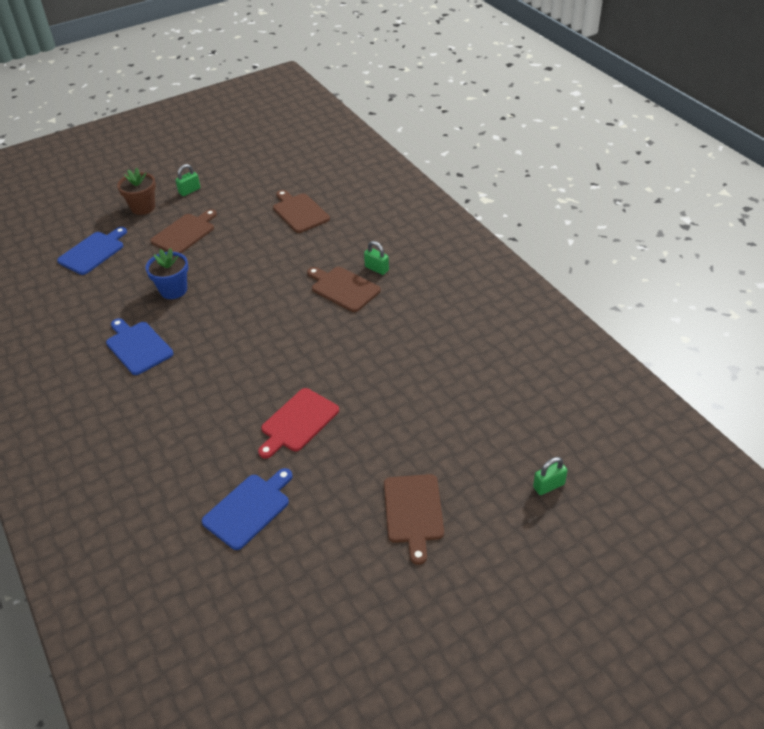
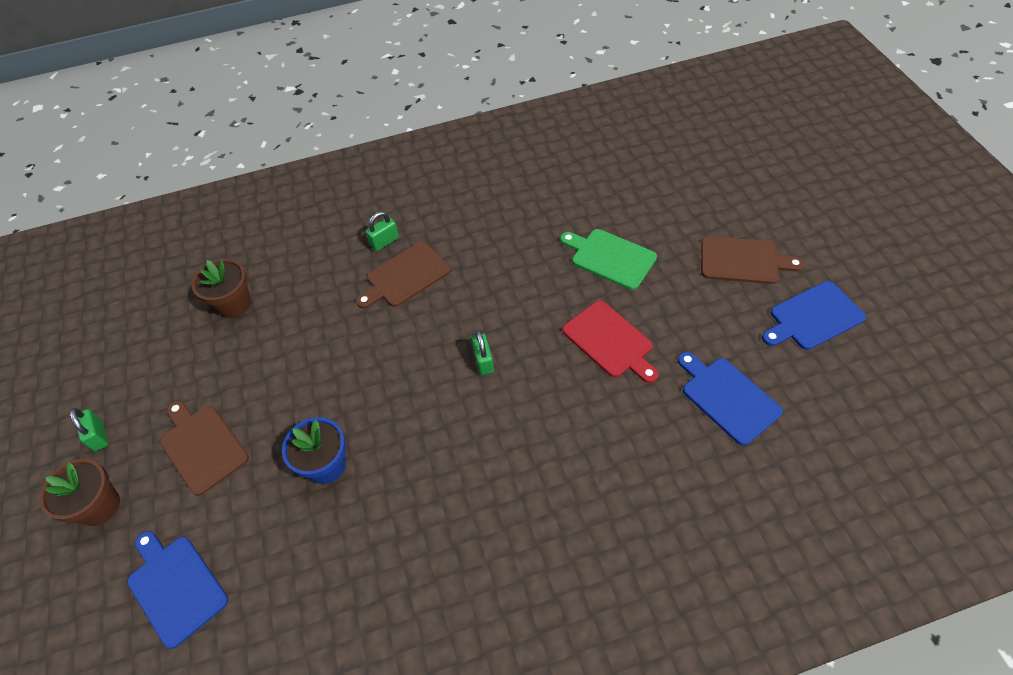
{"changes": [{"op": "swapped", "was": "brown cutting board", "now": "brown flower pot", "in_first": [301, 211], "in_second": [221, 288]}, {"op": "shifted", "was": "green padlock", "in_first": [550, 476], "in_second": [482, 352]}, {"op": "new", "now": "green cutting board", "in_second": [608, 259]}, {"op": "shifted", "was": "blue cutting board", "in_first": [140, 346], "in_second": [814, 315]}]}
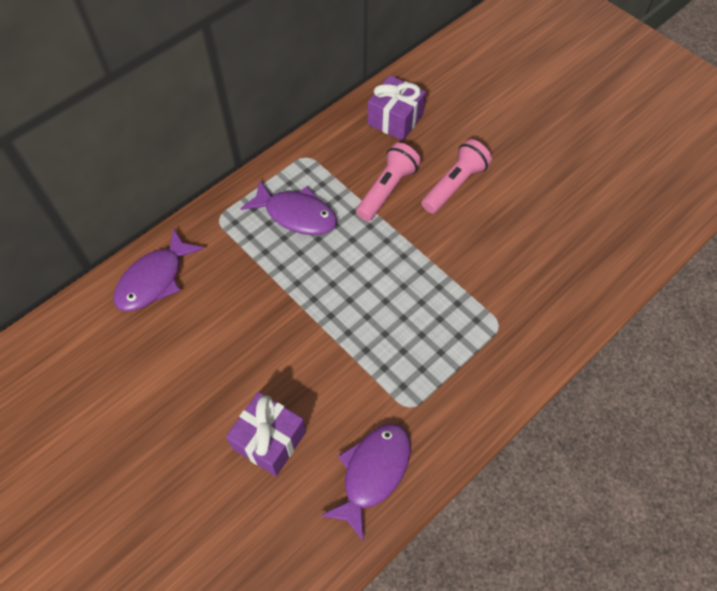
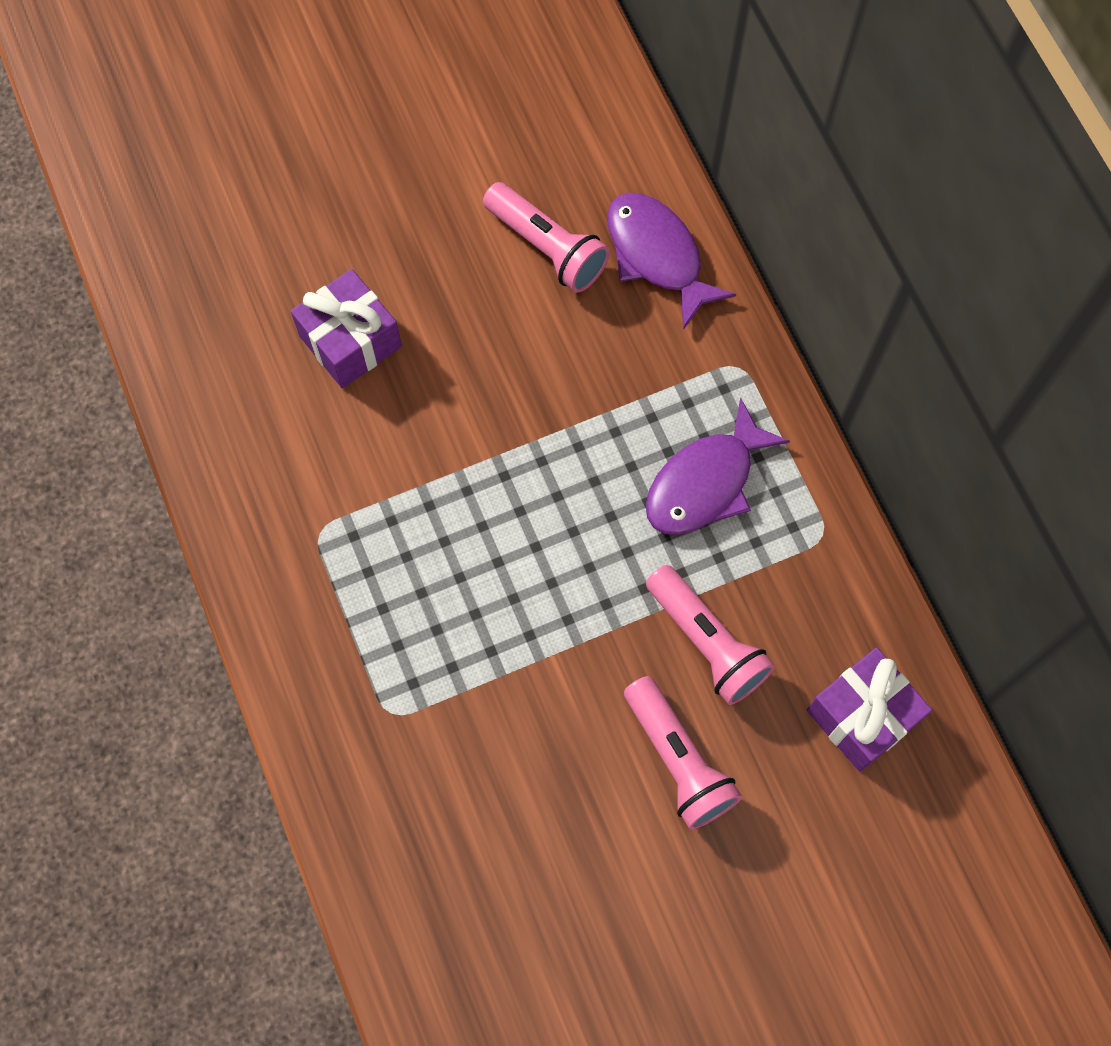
{"changes": [{"op": "new", "now": "pink flashlight", "in_second": [546, 237]}, {"op": "gone", "was": "purple fish", "in_first": [365, 483]}]}
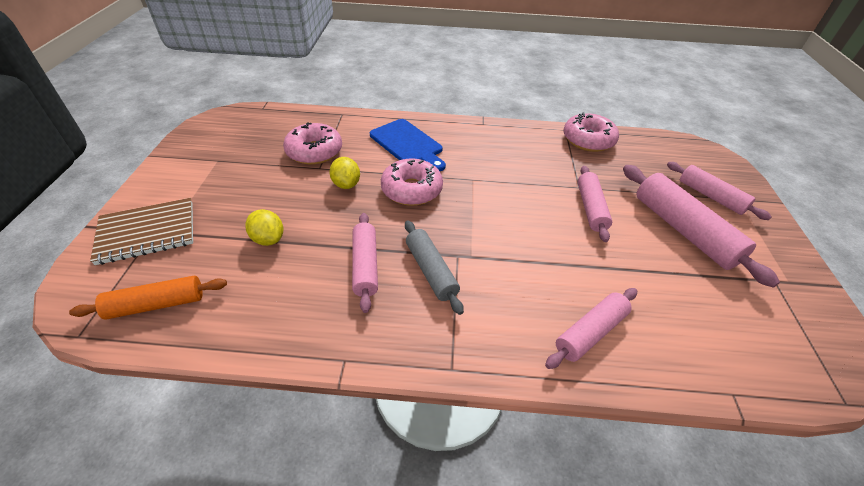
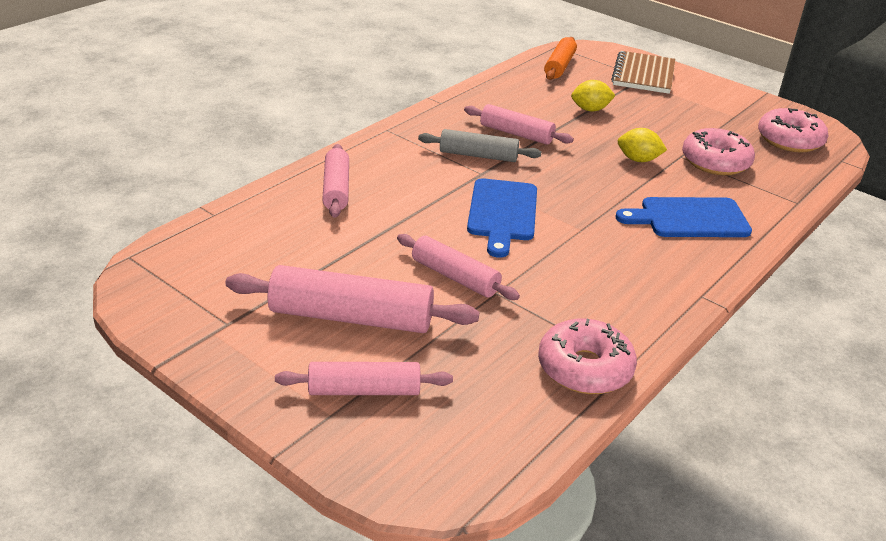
{"changes": [{"op": "new", "now": "blue cutting board", "in_second": [502, 218]}, {"op": "shifted", "was": "pink donut", "in_first": [412, 182], "in_second": [793, 130]}]}
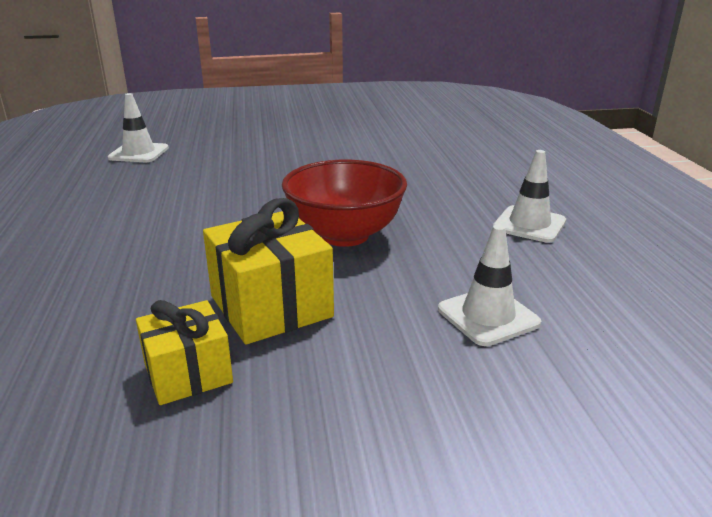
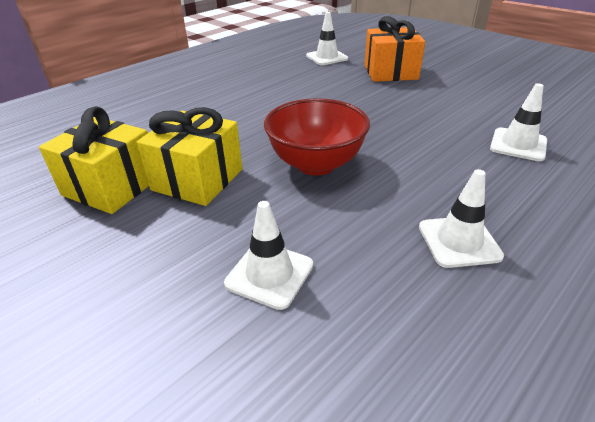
{"changes": [{"op": "scaled", "was": "yellow gift", "in_first": [184, 352], "in_second": [94, 160], "ratio": 1.57}, {"op": "new", "now": "orange gift", "in_second": [395, 49]}, {"op": "new", "now": "white traffic cone", "in_second": [518, 122]}]}
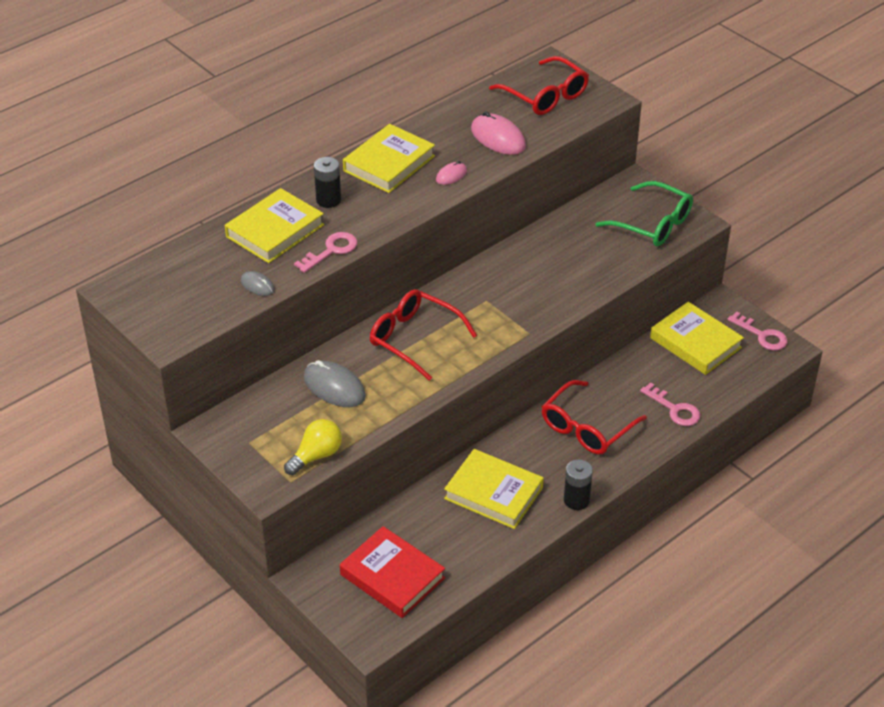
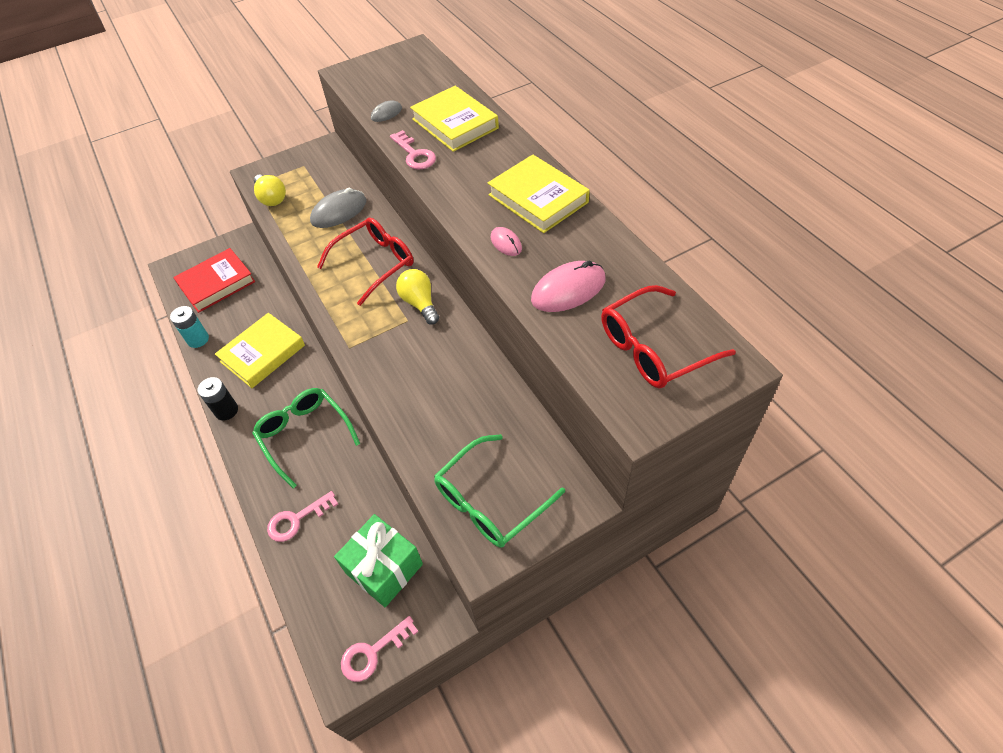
{"changes": [{"op": "new", "now": "turquoise battery", "in_second": [189, 327]}, {"op": "repainted", "was": "red glasses", "now": "green glasses", "in_first": [594, 417], "in_second": [306, 438]}, {"op": "swapped", "was": "yellow book", "now": "green gift", "in_first": [697, 338], "in_second": [378, 560]}, {"op": "new", "now": "yellow light bulb", "in_second": [417, 296]}, {"op": "gone", "was": "black battery", "in_first": [327, 182]}]}
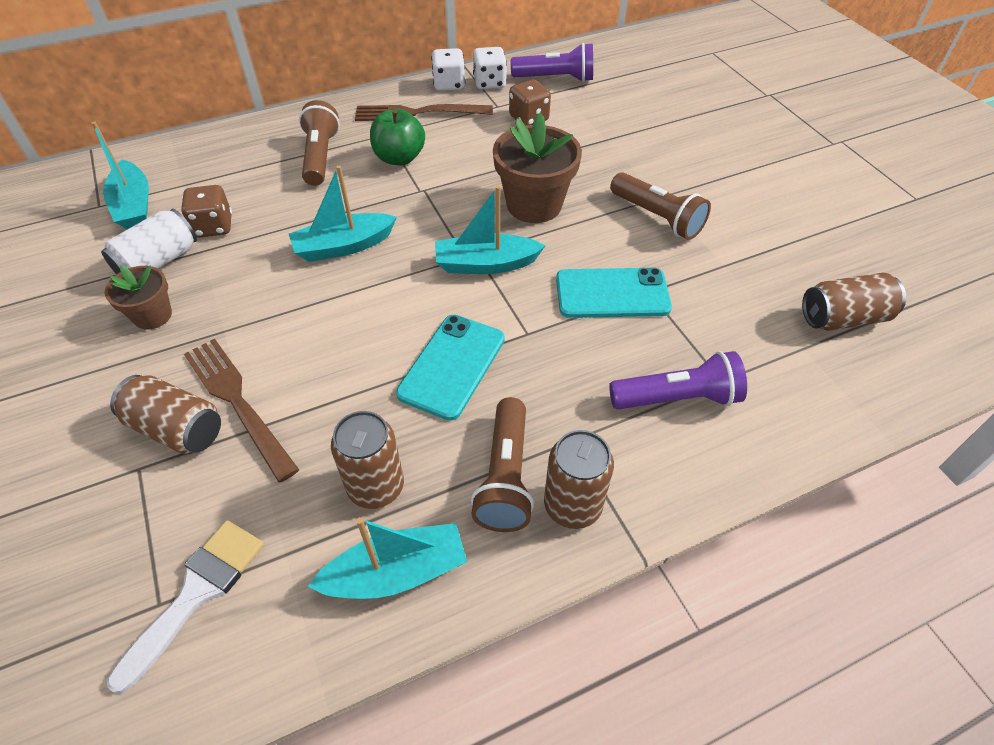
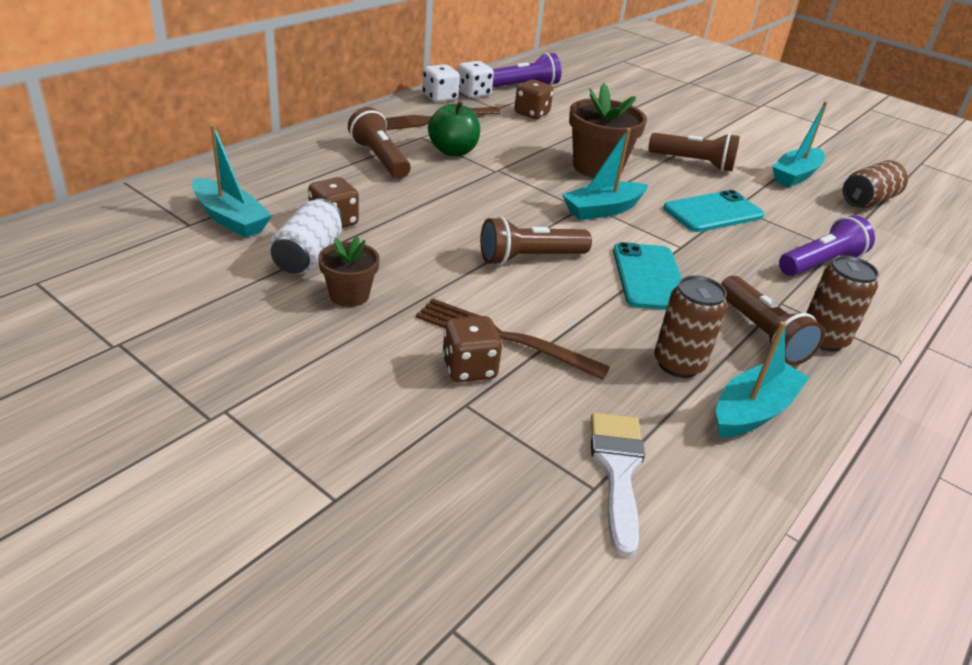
{"changes": [{"op": "swapped", "was": "brown can", "now": "brown dice", "in_first": [165, 415], "in_second": [472, 349]}, {"op": "new", "now": "brown flashlight", "in_second": [536, 241]}, {"op": "shifted", "was": "turquoise boat", "in_first": [343, 214], "in_second": [800, 144]}]}
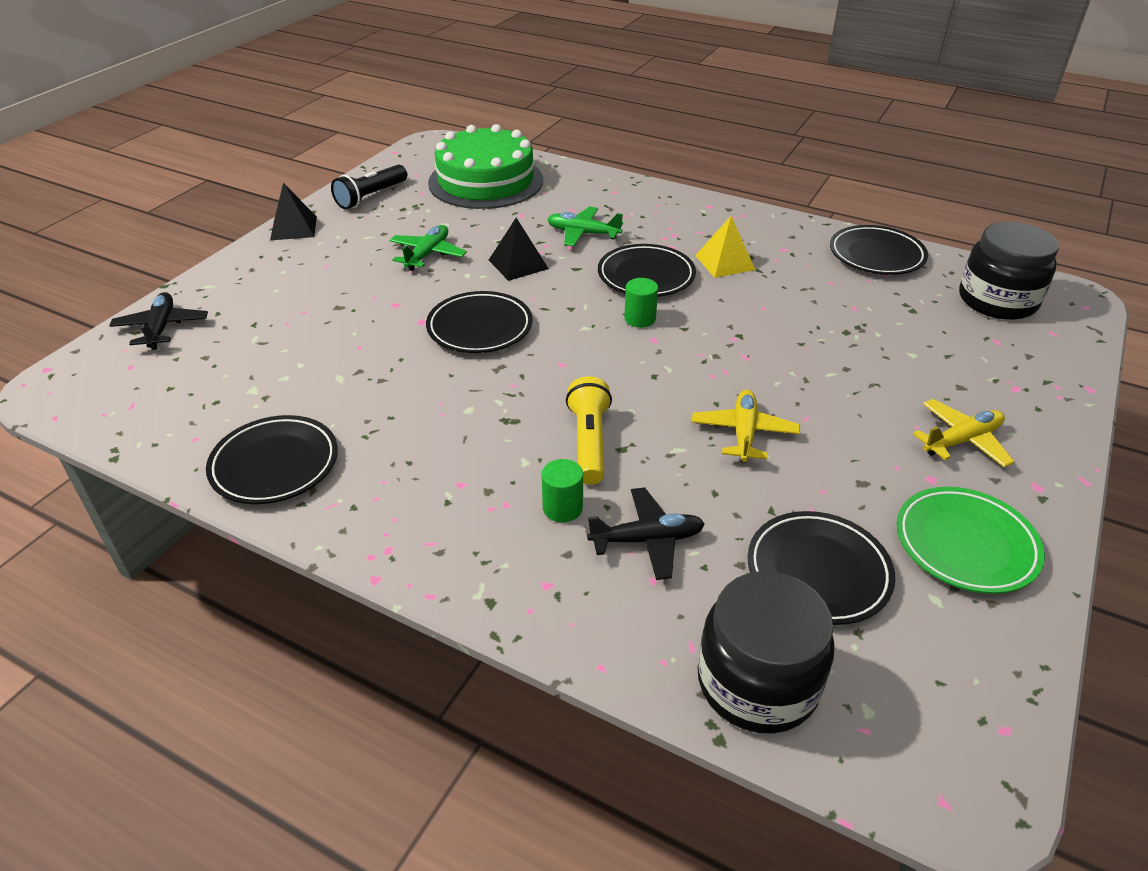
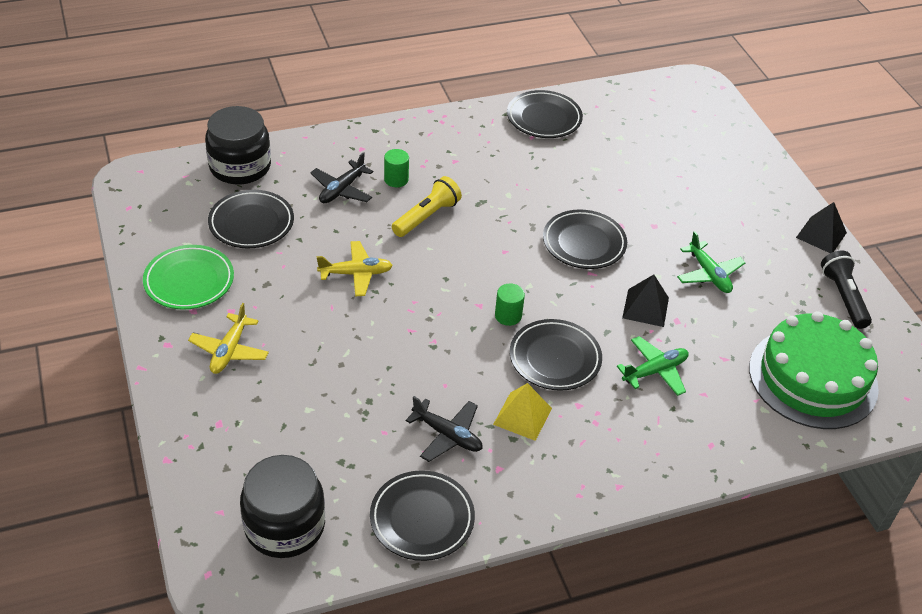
{"changes": [{"op": "rotated", "was": "yellow plane", "in_first": [746, 426], "in_second": [355, 268], "clockwise": -60}, {"op": "rotated", "was": "yellow flashlight", "in_first": [589, 430], "in_second": [427, 206], "clockwise": -90}, {"op": "shifted", "was": "black plane", "in_first": [158, 321], "in_second": [444, 429]}]}
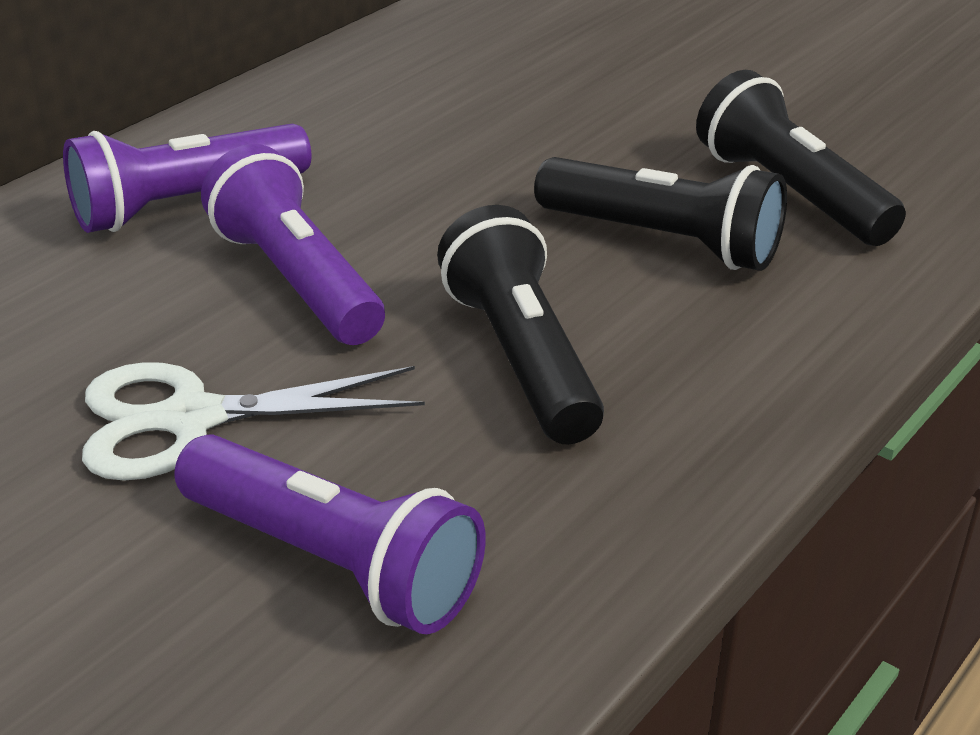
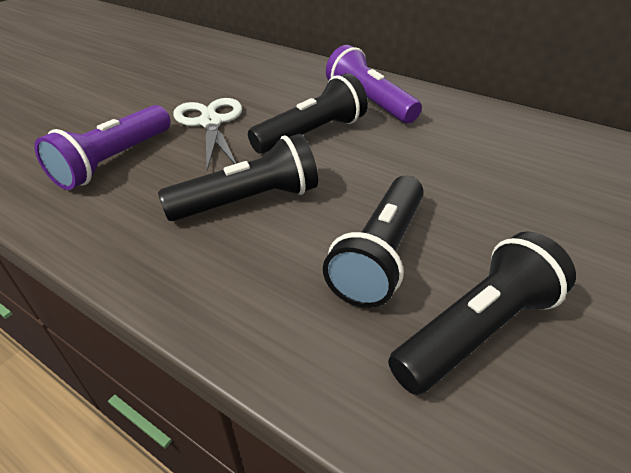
{"changes": [{"op": "repainted", "was": "purple flashlight", "now": "black flashlight", "in_first": [293, 244], "in_second": [308, 113]}]}
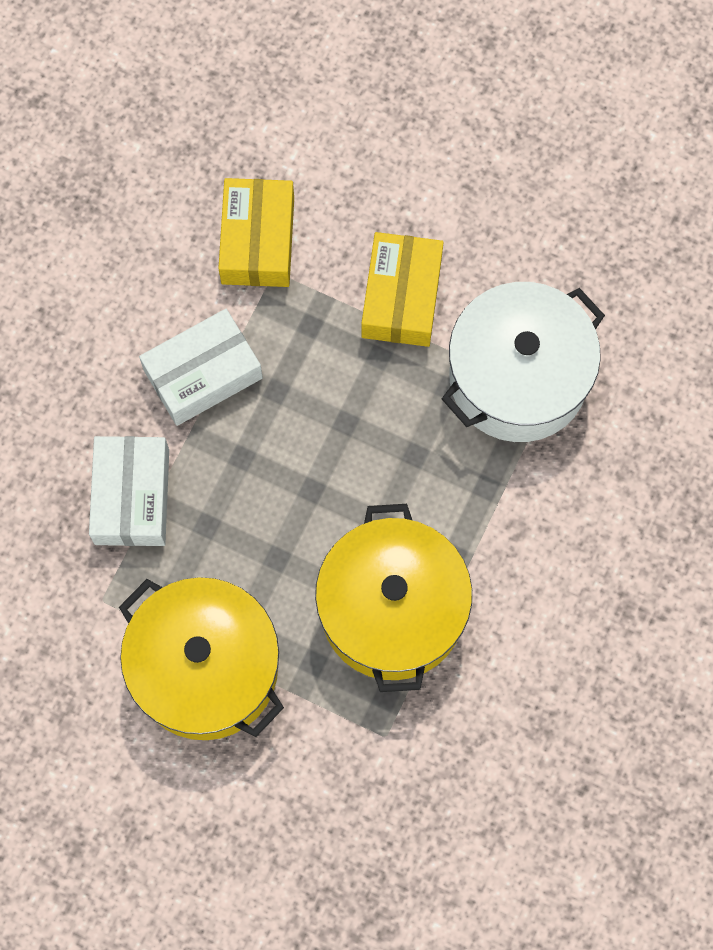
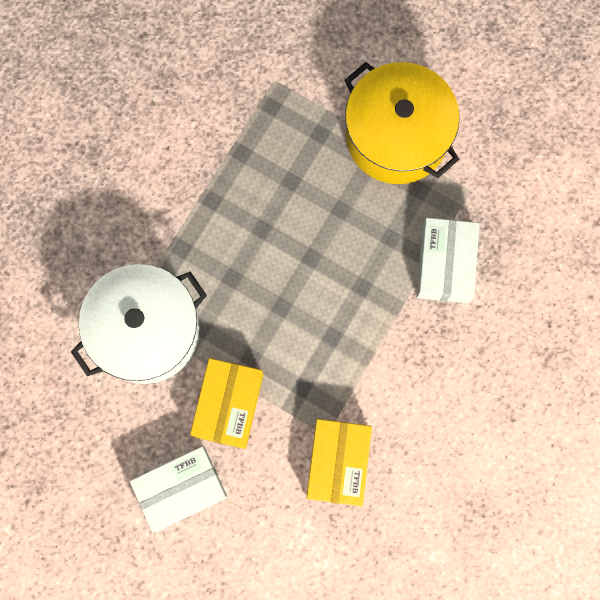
{"changes": [{"op": "shifted", "was": "white box", "in_first": [201, 367], "in_second": [179, 489]}, {"op": "gone", "was": "yellow pot", "in_first": [393, 598]}]}
